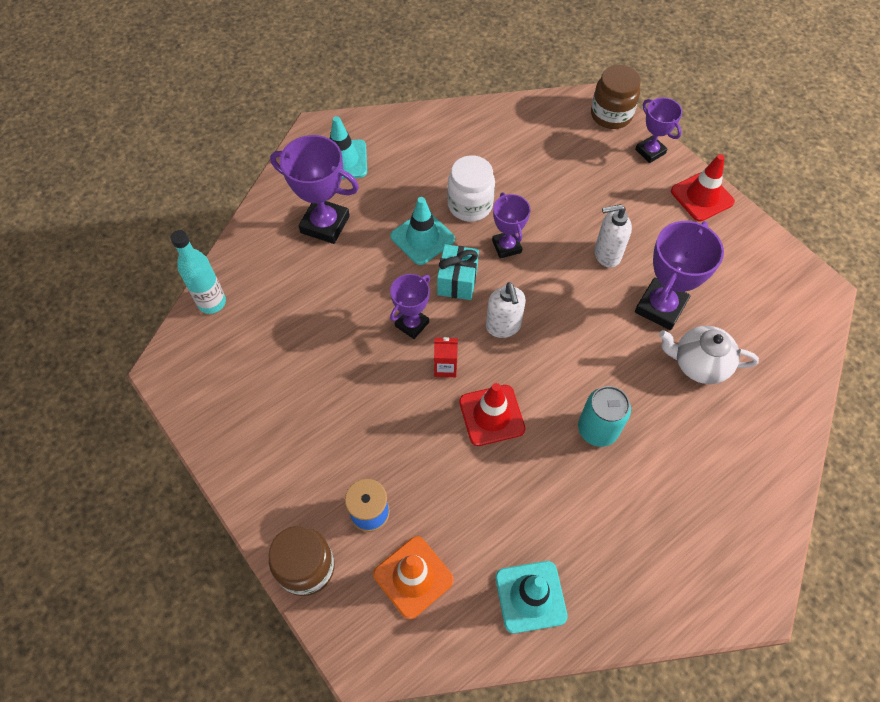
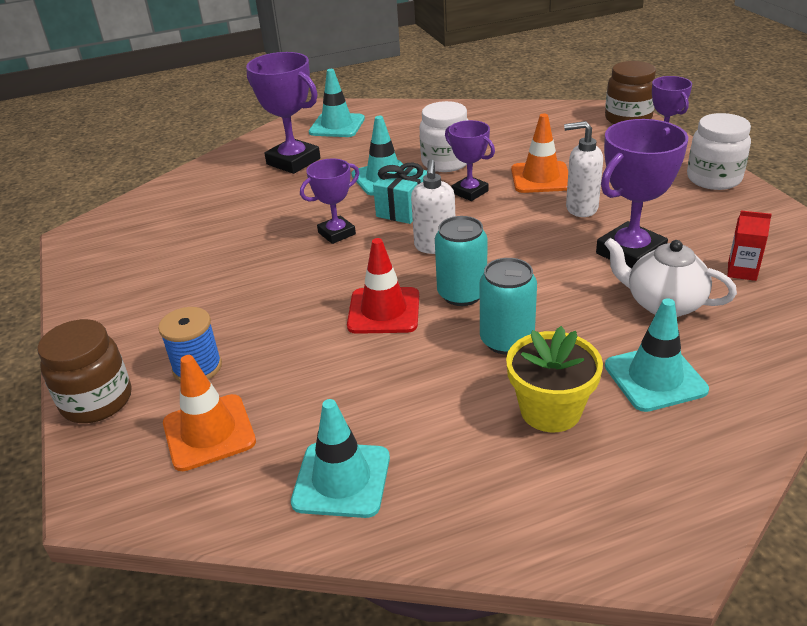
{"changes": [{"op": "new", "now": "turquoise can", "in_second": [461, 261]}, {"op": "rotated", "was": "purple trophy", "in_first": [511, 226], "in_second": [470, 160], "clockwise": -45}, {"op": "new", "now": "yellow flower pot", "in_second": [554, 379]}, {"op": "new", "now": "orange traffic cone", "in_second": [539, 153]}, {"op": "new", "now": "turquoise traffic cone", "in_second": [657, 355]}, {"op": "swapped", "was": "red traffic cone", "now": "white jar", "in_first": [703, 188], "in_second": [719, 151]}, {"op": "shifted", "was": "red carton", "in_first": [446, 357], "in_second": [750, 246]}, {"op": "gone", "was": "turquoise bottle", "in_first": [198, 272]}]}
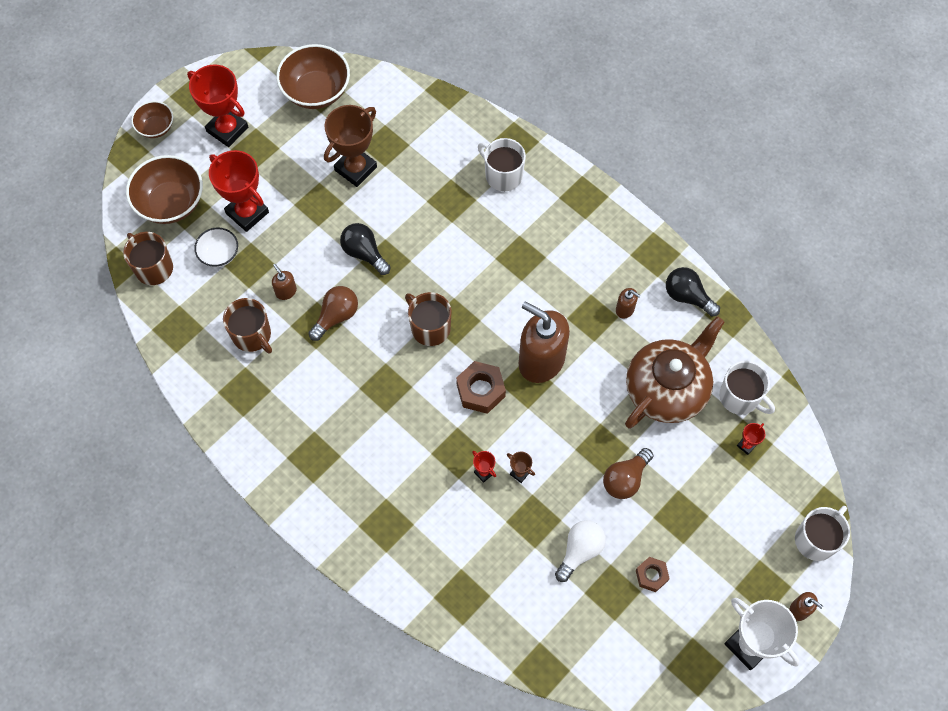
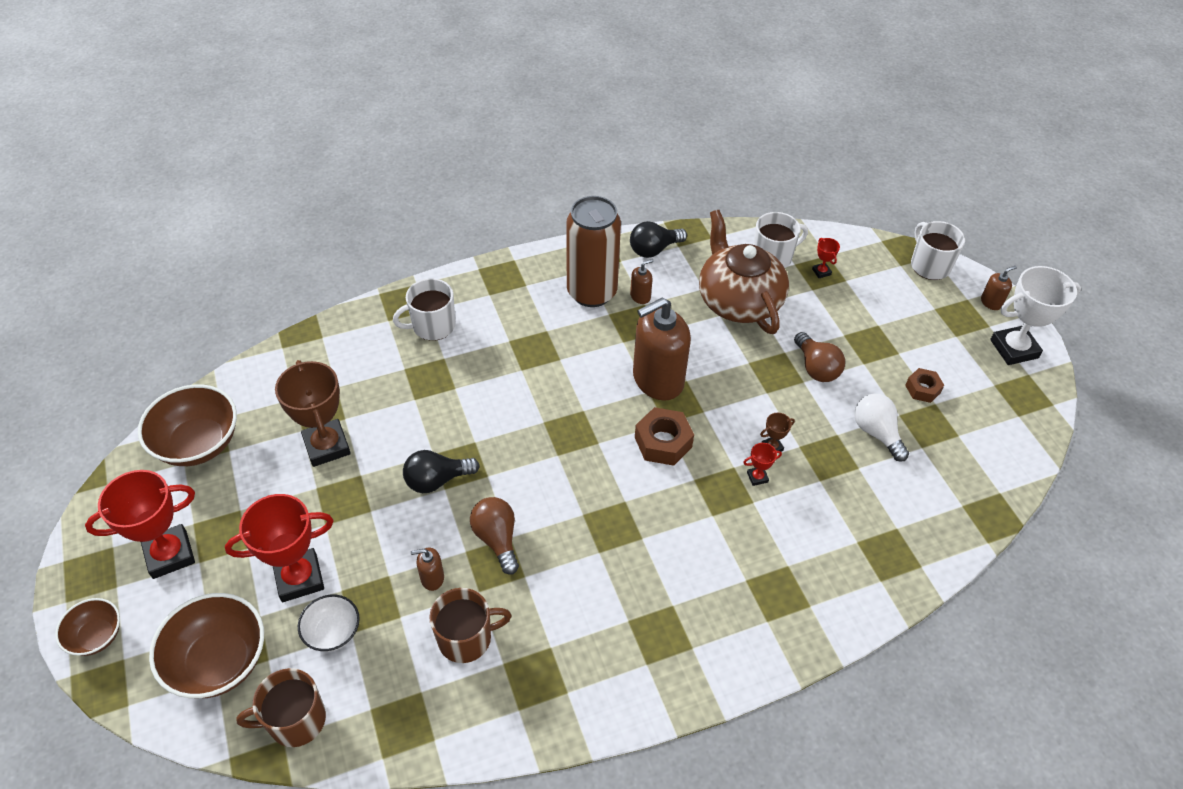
{"changes": [{"op": "new", "now": "brown can", "in_second": [593, 251]}, {"op": "gone", "was": "brown mug", "in_first": [428, 319]}]}
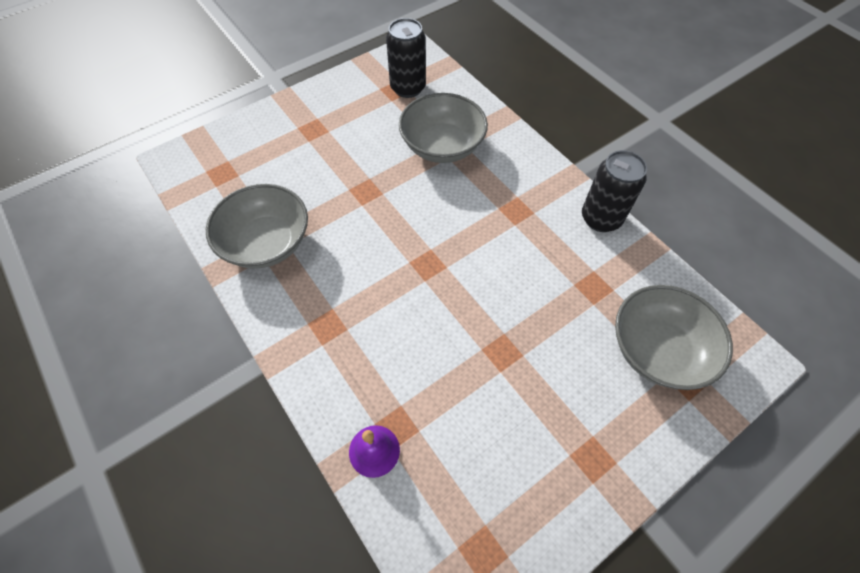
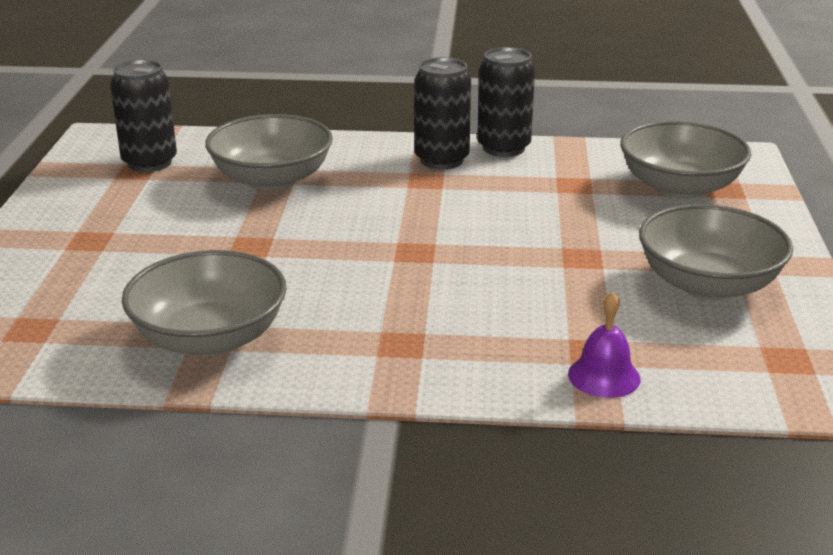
{"changes": [{"op": "new", "now": "black can", "in_second": [442, 113]}, {"op": "new", "now": "grey bowl", "in_second": [716, 252]}]}
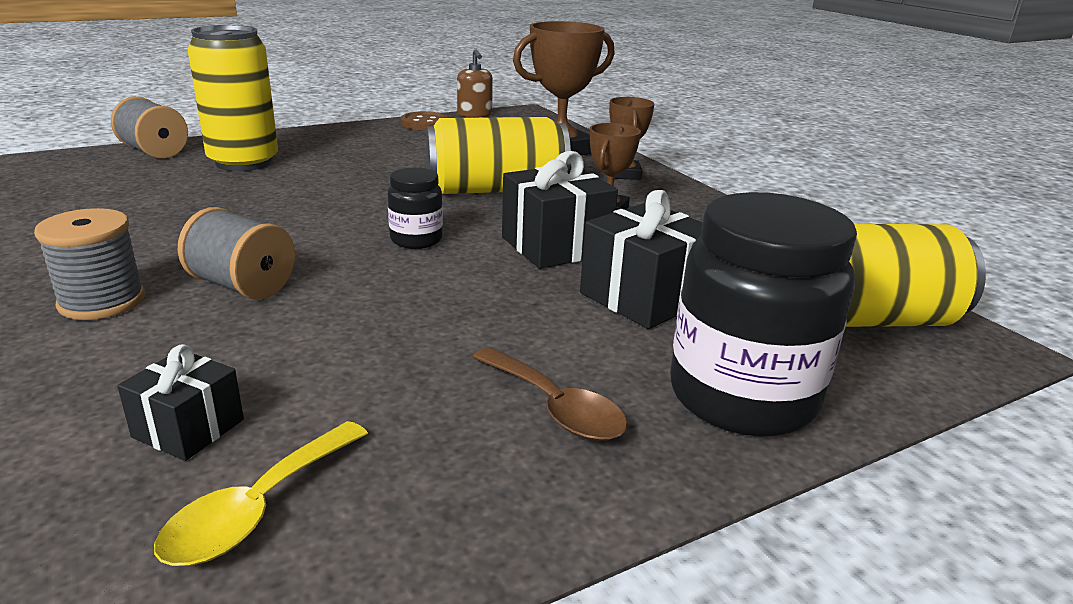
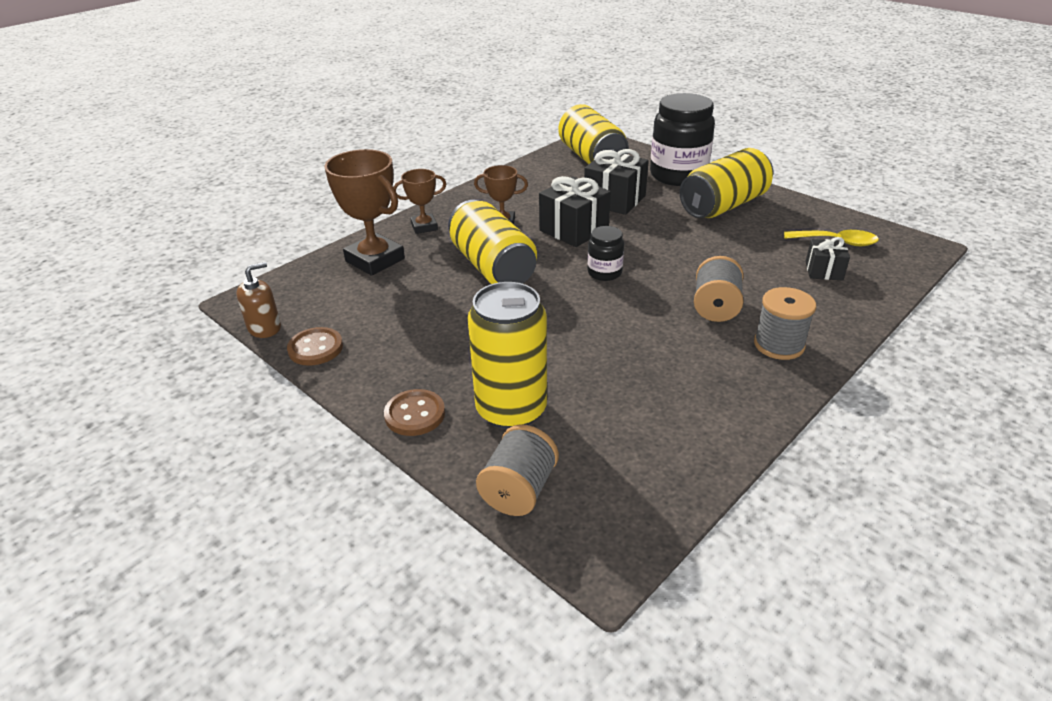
{"changes": [{"op": "new", "now": "brown button", "in_second": [414, 412]}, {"op": "swapped", "was": "brown spoon", "now": "yellow can", "in_first": [550, 394], "in_second": [726, 183]}]}
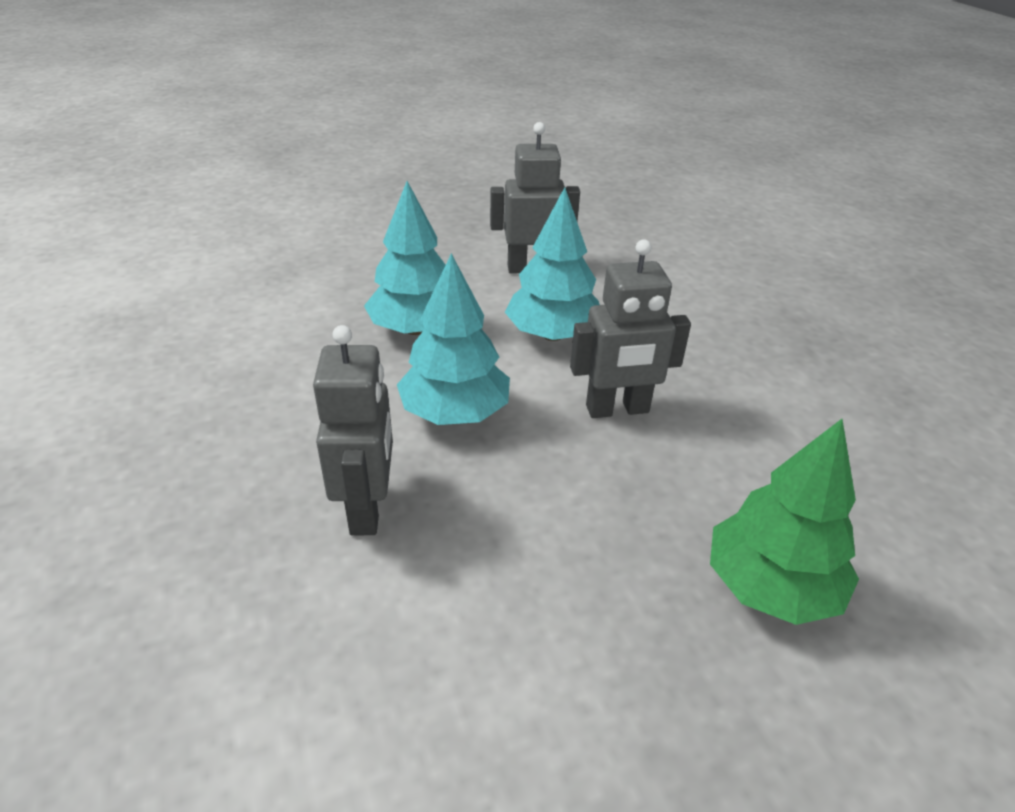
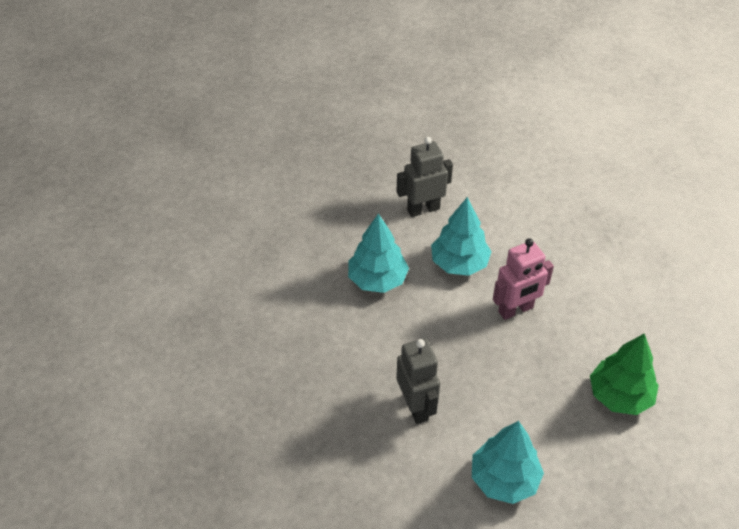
{"changes": [{"op": "shifted", "was": "turquoise tree", "in_first": [453, 339], "in_second": [508, 462]}, {"op": "repainted", "was": "grey robot", "now": "pink robot", "in_first": [630, 328], "in_second": [523, 279]}]}
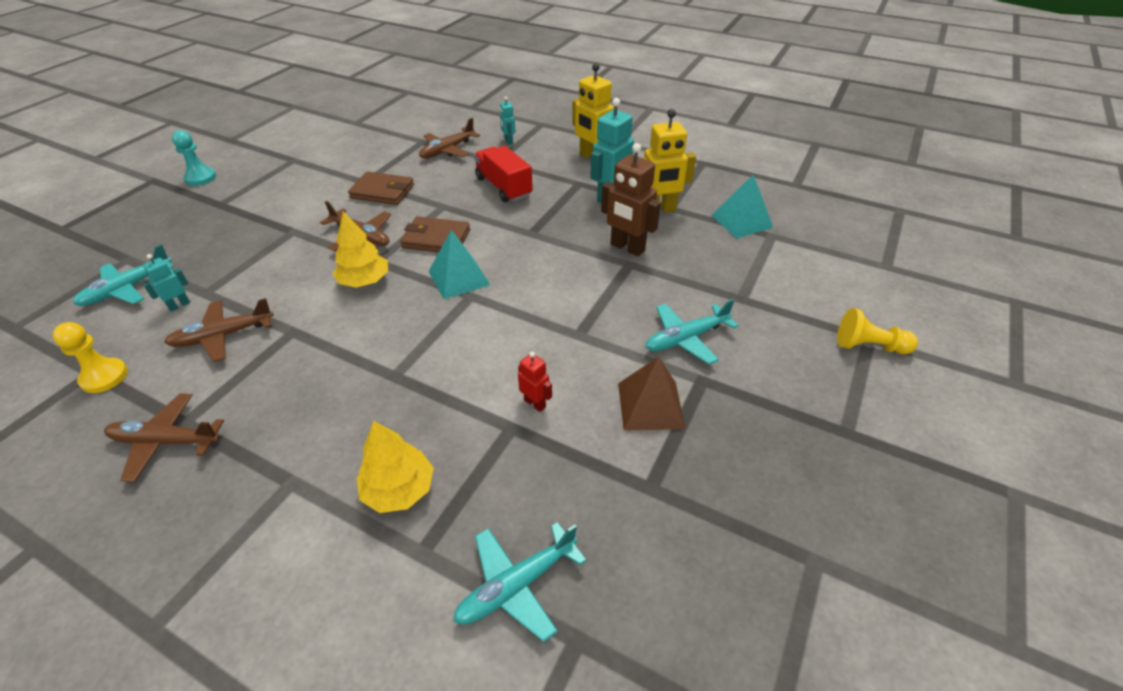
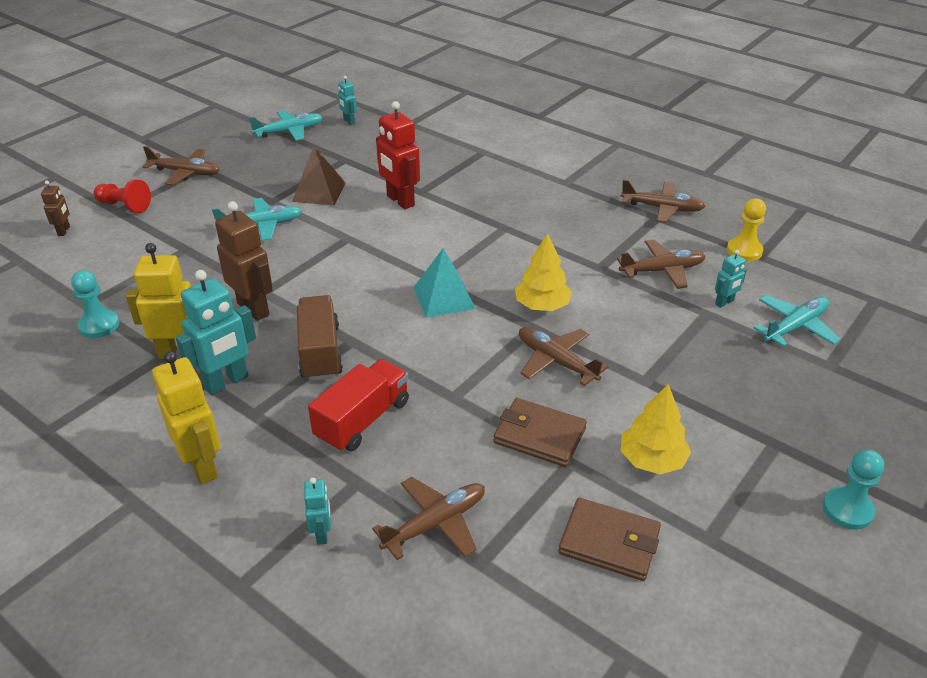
{"changes": [{"op": "new", "now": "brown robot", "in_second": [55, 208]}, {"op": "swapped", "was": "turquoise pyramid", "now": "turquoise pawn", "in_first": [742, 206], "in_second": [95, 304]}, {"op": "repainted", "was": "yellow pawn", "now": "red pawn", "in_first": [877, 331], "in_second": [122, 196]}, {"op": "new", "now": "brown plane", "in_second": [181, 165]}, {"op": "shifted", "was": "turquoise plane", "in_first": [519, 582], "in_second": [286, 125]}, {"op": "new", "now": "brown truck", "in_second": [320, 338]}, {"op": "rotated", "was": "red truck", "in_first": [503, 174], "in_second": [358, 405], "clockwise": -120}, {"op": "new", "now": "turquoise robot", "in_second": [347, 100]}, {"op": "scaled", "was": "red robot", "in_first": [535, 382], "in_second": [398, 155], "ratio": 1.93}, {"op": "shifted", "was": "brown wallet", "in_first": [435, 234], "in_second": [609, 539]}, {"op": "shifted", "was": "yellow tree", "in_first": [395, 467], "in_second": [656, 429]}]}
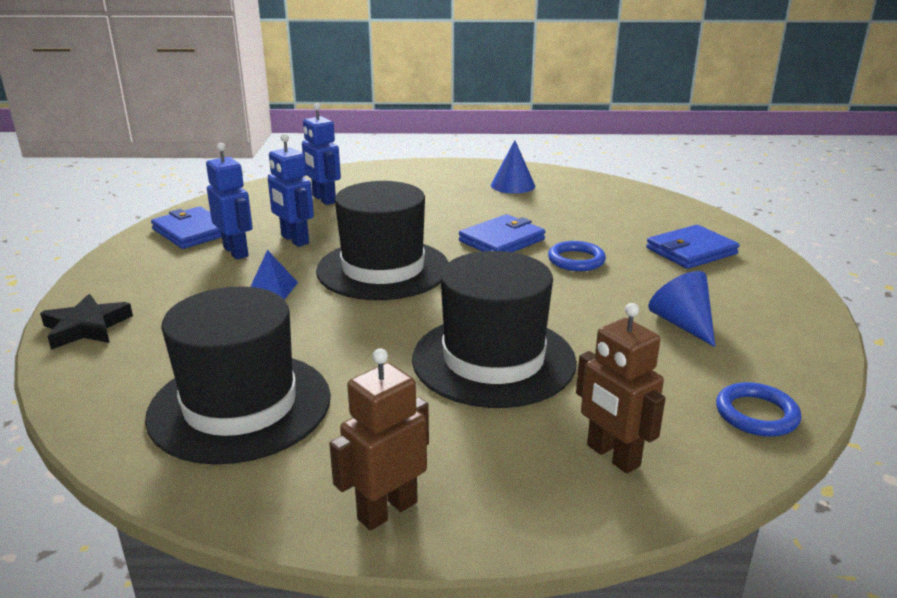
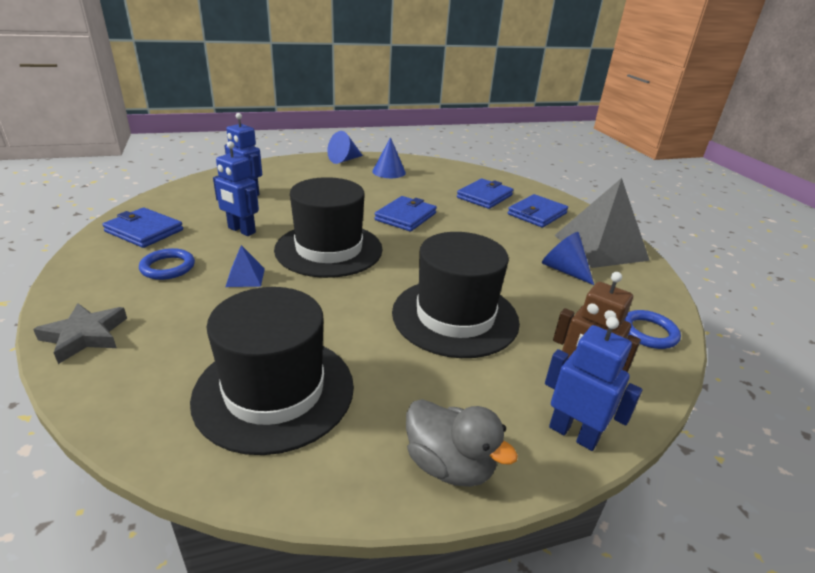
{"changes": [{"op": "repainted", "was": "black star", "now": "grey star", "in_first": [86, 322], "in_second": [80, 333]}, {"op": "shifted", "was": "blue ring", "in_first": [577, 256], "in_second": [167, 264]}, {"op": "new", "now": "blue cone", "in_second": [345, 147]}, {"op": "swapped", "was": "brown robot", "now": "grey duck", "in_first": [379, 439], "in_second": [462, 443]}, {"op": "new", "now": "blue wallet", "in_second": [485, 194]}, {"op": "shifted", "was": "blue robot", "in_first": [229, 201], "in_second": [593, 384]}, {"op": "new", "now": "grey pyramid", "in_second": [602, 223]}]}
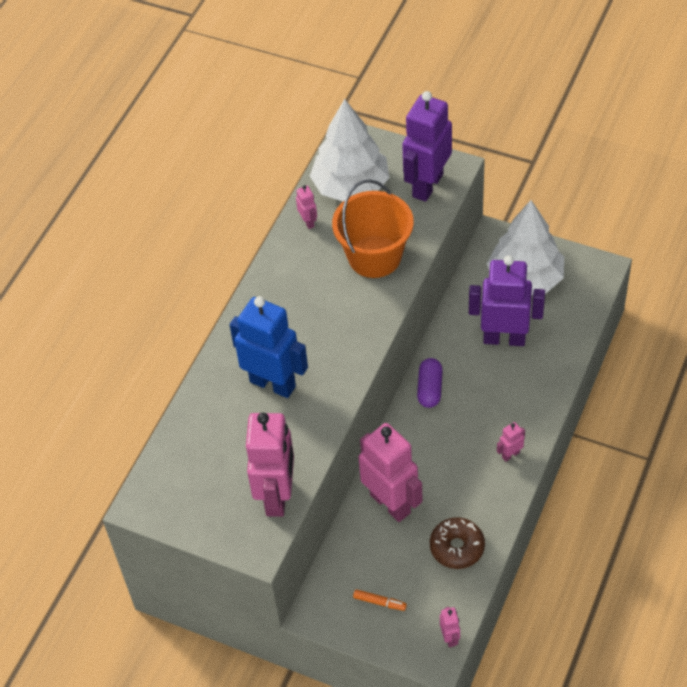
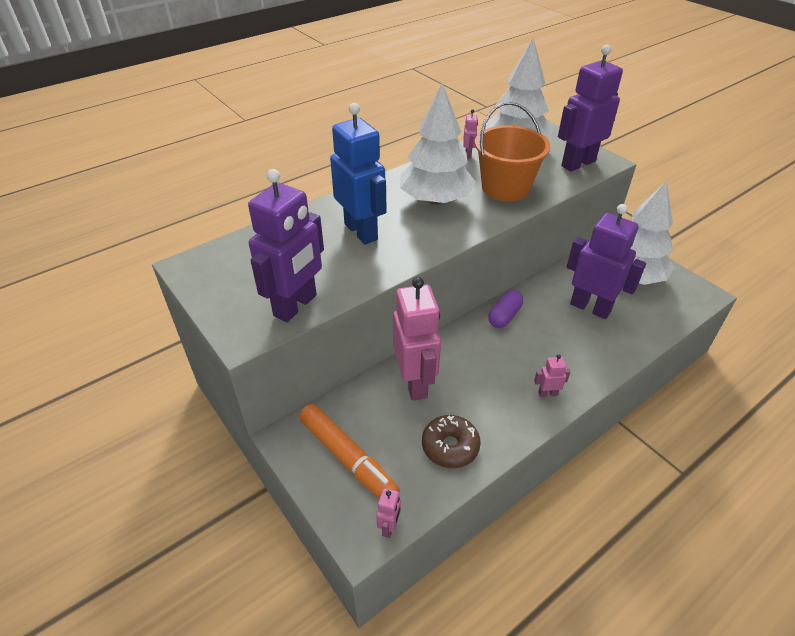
{"changes": [{"op": "repainted", "was": "pink robot", "now": "purple robot", "in_first": [270, 465], "in_second": [286, 245]}, {"op": "scaled", "was": "orange marker", "in_first": [380, 600], "in_second": [349, 451], "ratio": 2.35}, {"op": "new", "now": "white tree", "in_second": [438, 144]}]}
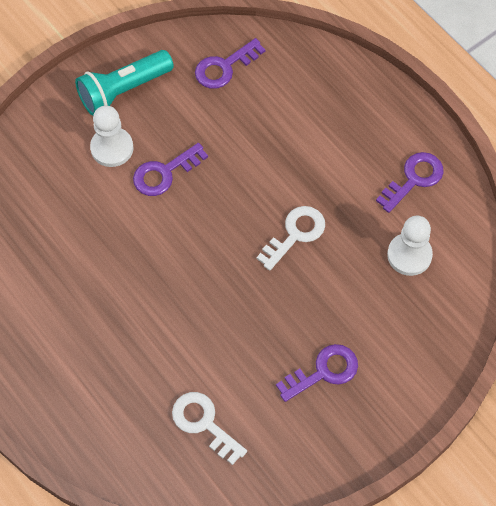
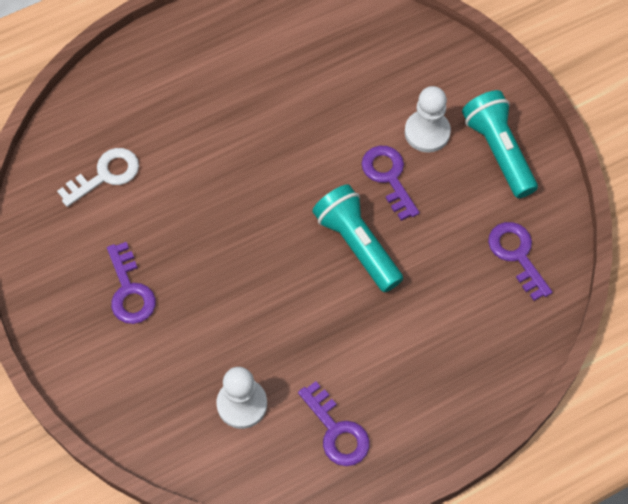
{"changes": [{"op": "new", "now": "turquoise flashlight", "in_second": [357, 238]}, {"op": "gone", "was": "white key", "in_first": [291, 238]}]}
